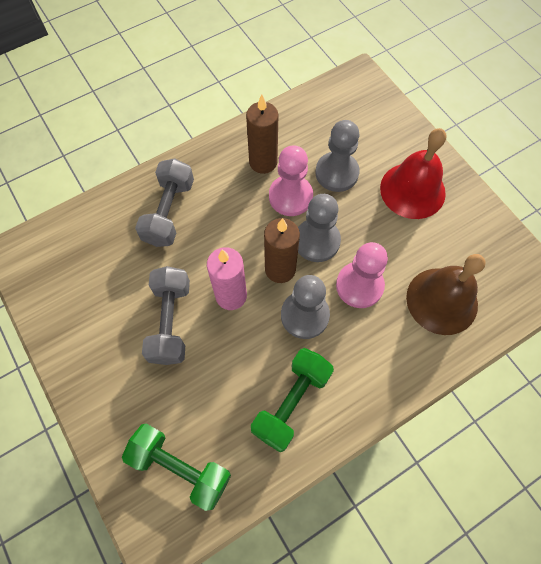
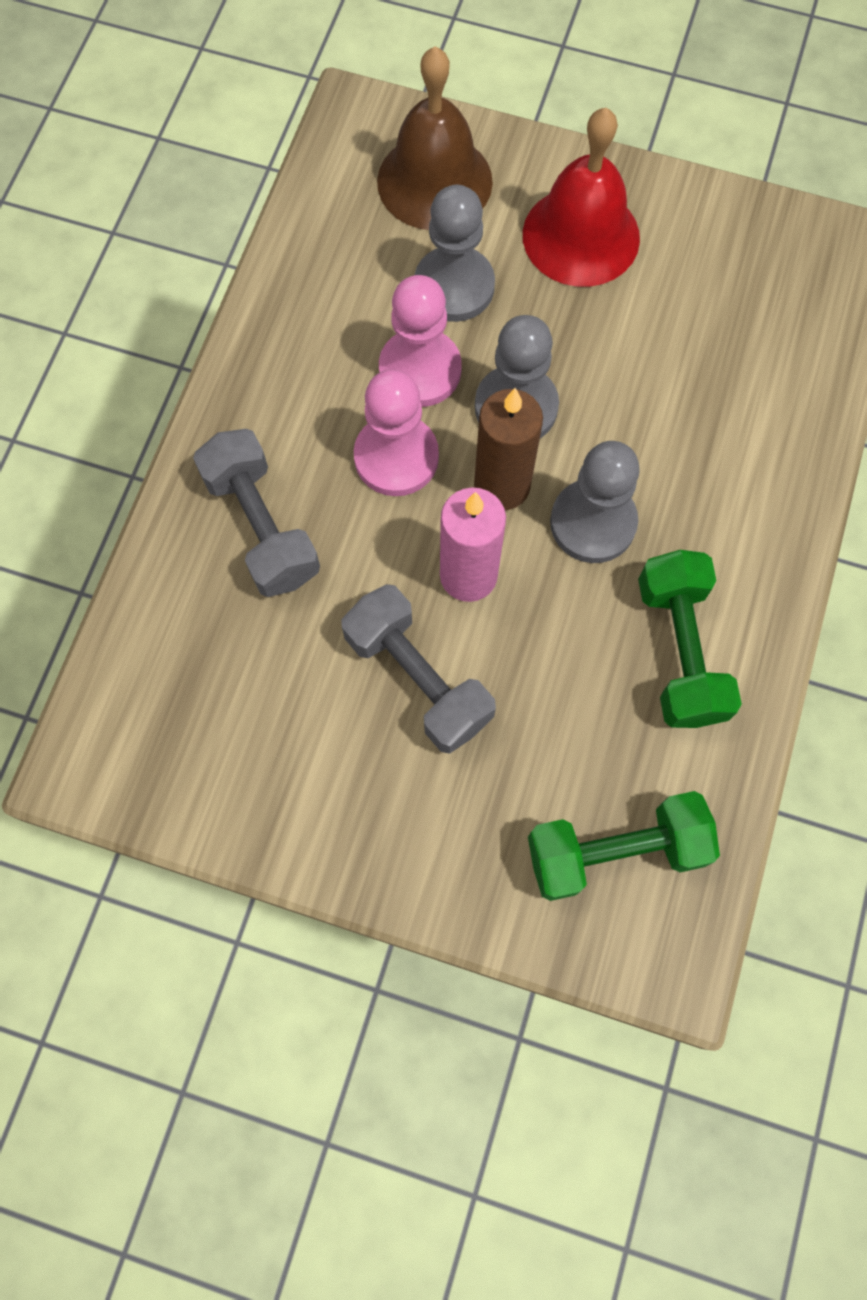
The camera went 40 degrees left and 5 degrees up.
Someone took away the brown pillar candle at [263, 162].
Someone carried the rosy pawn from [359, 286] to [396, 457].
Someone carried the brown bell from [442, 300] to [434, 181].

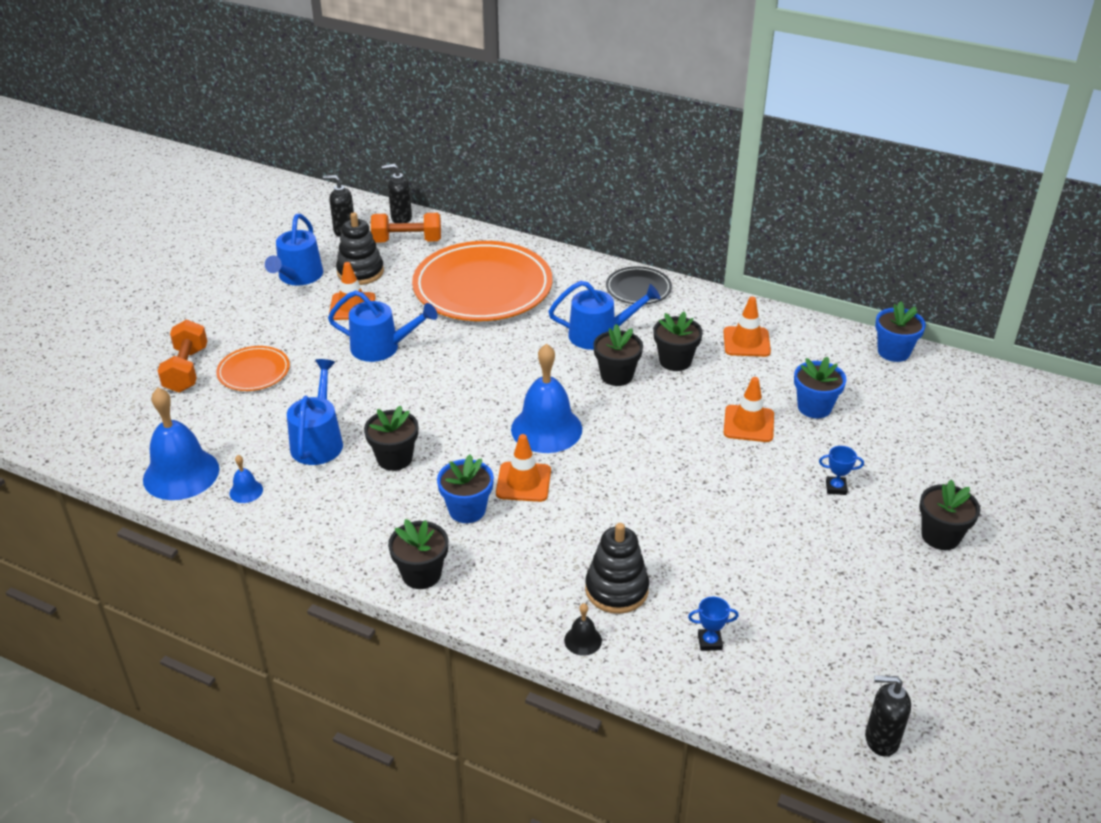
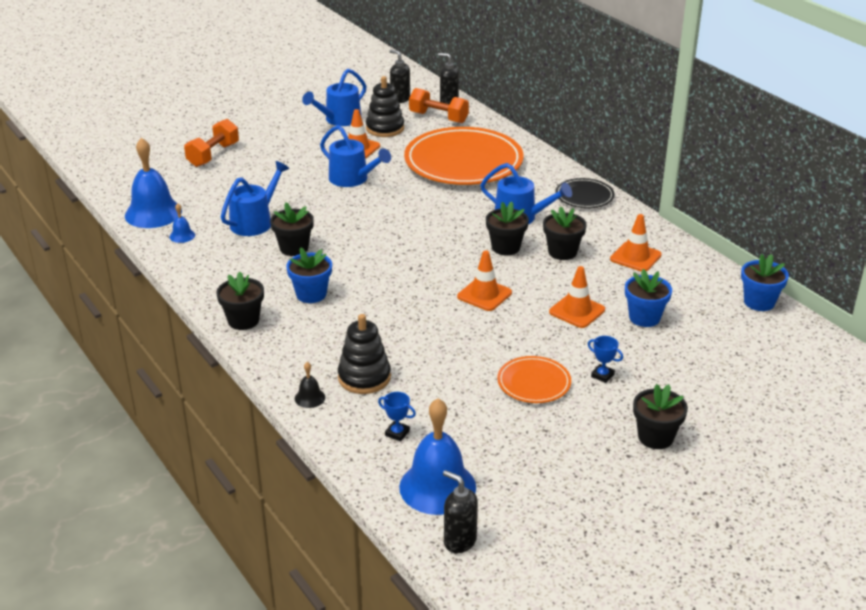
The camera went 30 degrees right and 5 degrees down.
Someone carried the royal blue bell from [546, 429] to [437, 487].
Someone carried the orange-coloured flat dish from [254, 372] to [534, 383].
Someone carried the orange-coloured traffic cone from [523, 482] to [484, 295].

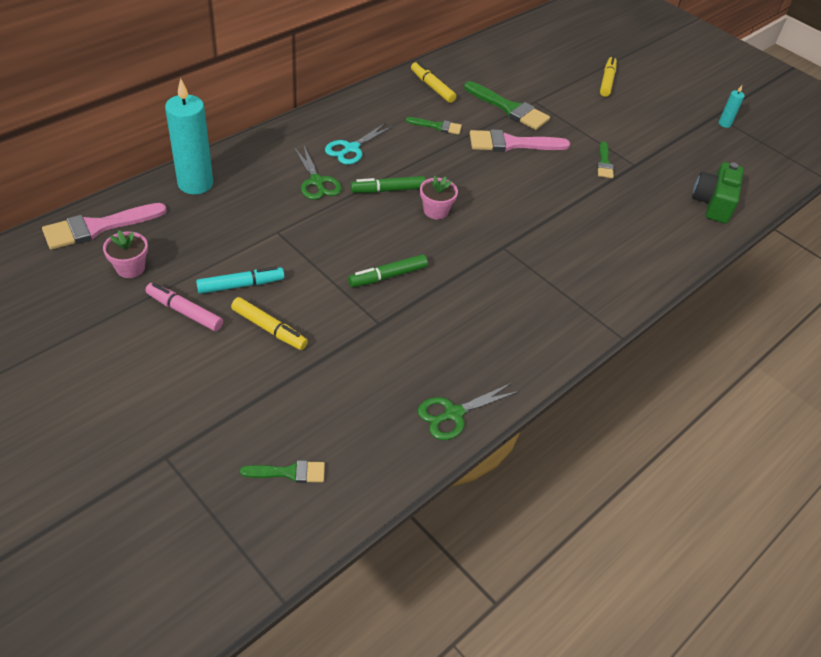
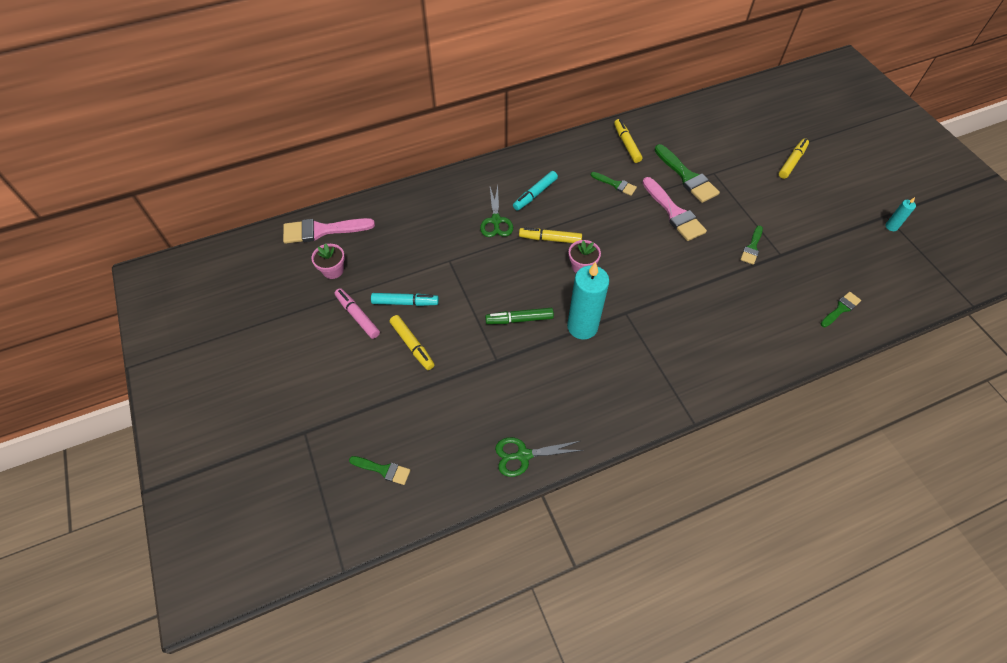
The camera went 25 degrees right and 10 degrees up.
Someone carried the teal pillar candle from [195, 184] to [582, 327].
Someone swapped the teal shears at [351, 149] for the teal marker pen at [535, 194].
Someone rotated the rosy brush at [511, 144] by 135 degrees counterclockwise.
Someone swapped the leaf-green photo camera at [713, 203] for the leaf-green brush at [841, 309].
Someone repainted the leaf-green marker pen at [388, 190], which became the golden marker pen at [550, 239].

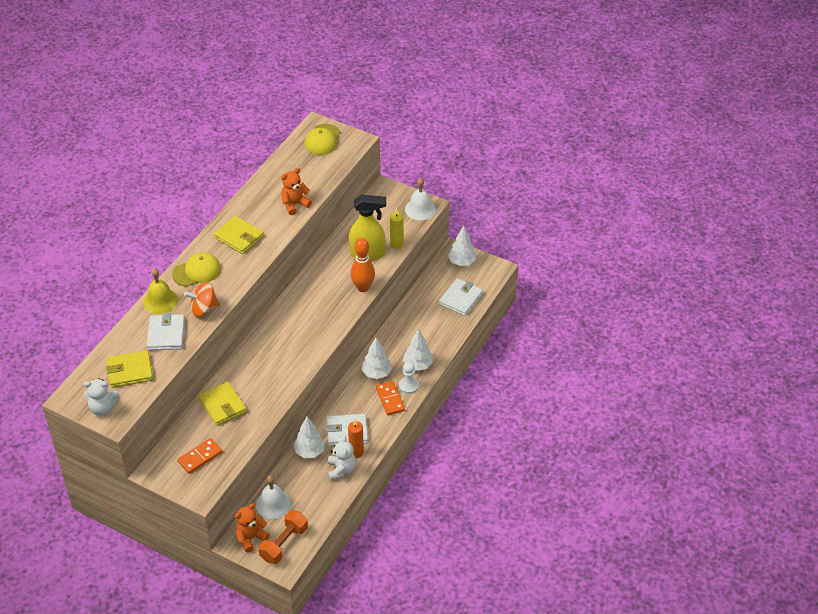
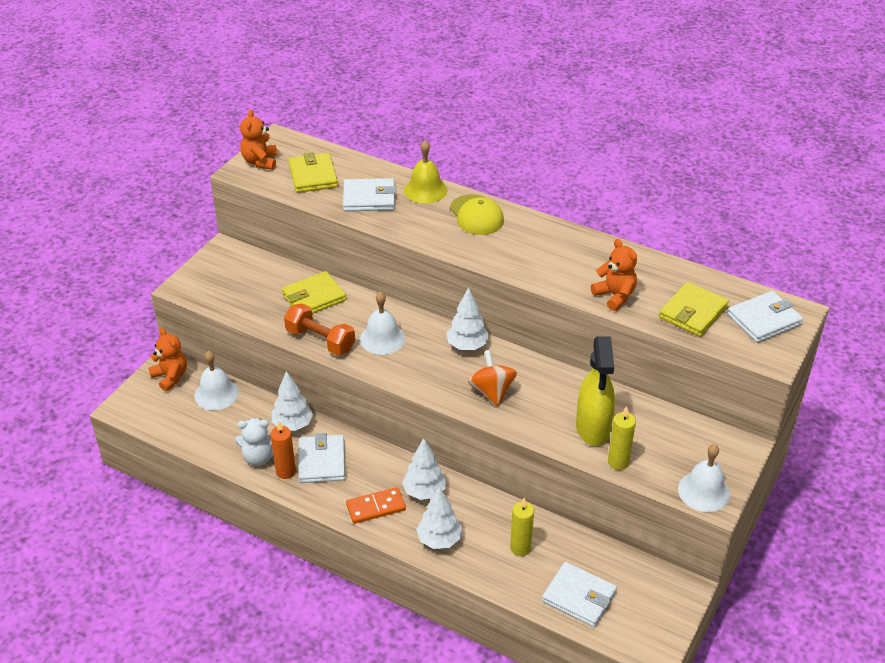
The camera went 90 degrees right and 5 degrees down.
Someone swapped the golden cap at [322, 140] for the pure white card wallet at [764, 320].
Someone carried the golden card wallet from [239, 237] to [693, 312].
Someone carried the pure white tree from [462, 262] to [467, 346].
Someone took away the orange-coloured bowling pin at [363, 288].
Someone carried the orange-coloured toy top from [204, 309] to [491, 391].
Someone took away the pure white pawn at [408, 386].
Someone repainted the pure white teddy at [103, 408], which became the orange-coloured teddy at [260, 162].
Someone took away the orange-coloured domino piece at [200, 457].
Someone carried the orange-coloured dumbbell from [284, 543] to [320, 340].
Someone put down the pure white bell at [382, 338].
Someone put down the golden pillar candle at [520, 548].

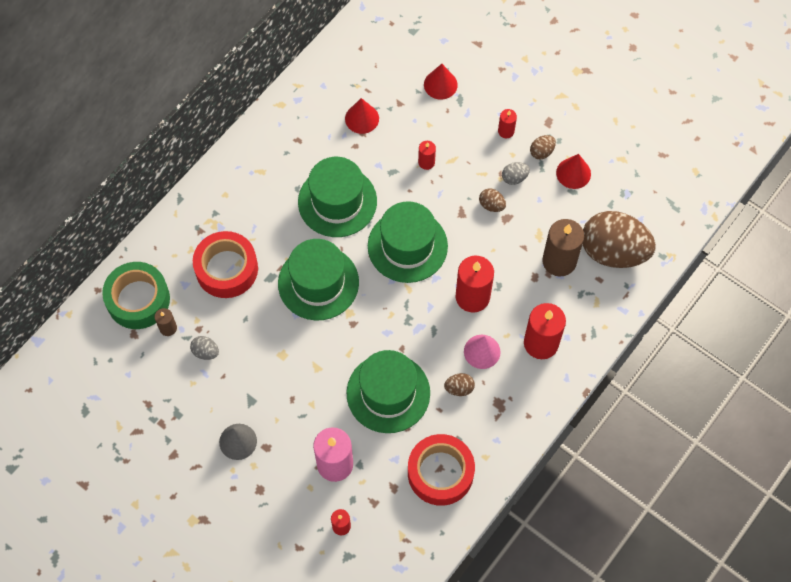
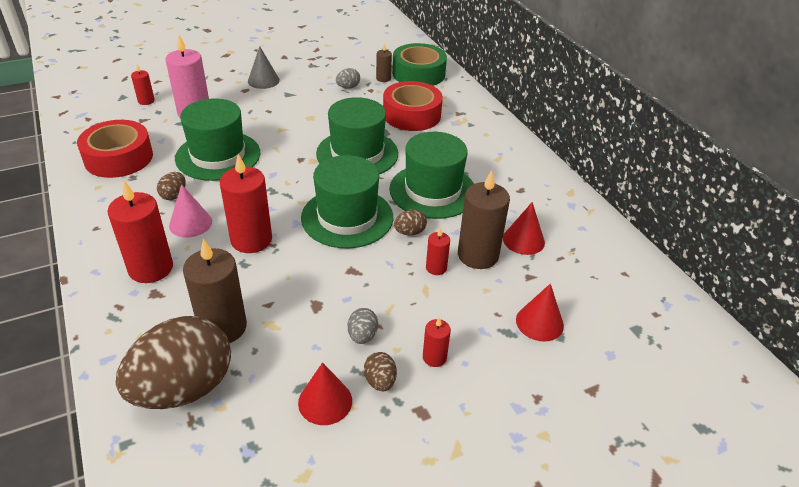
The camera went 115 degrees right and 25 degrees down.
Someone carried the brown egg shape from [491, 205] to [410, 232].
Someone put down the brown pillar candle at [478, 255].

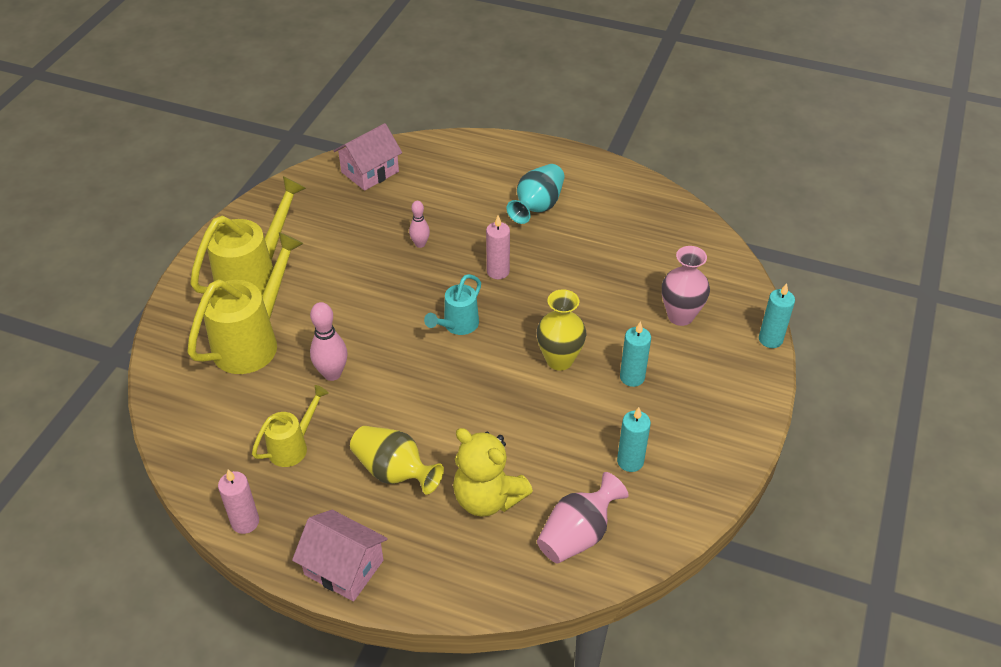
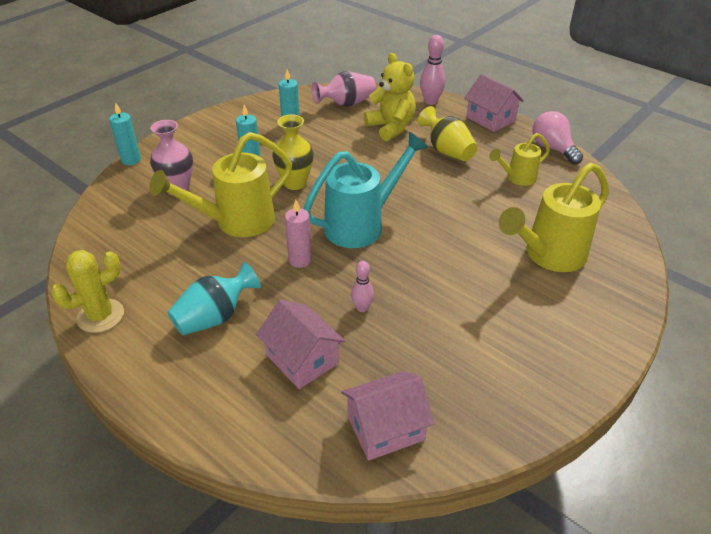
The camera went 160 degrees left and 5 degrees down.
Someone carried the golden sprinkling can from [255, 280] to [236, 222].
Someone scaled the teal sprinkling can at [457, 325] by 1.80.
Someone carried the rosy bowling pin from [332, 373] to [430, 101].
Someone swapped the rosy pillar candle at [245, 522] for the rosy lightbulb at [553, 148].
Someone put down the golden prickly plant at [100, 316].
Someone put down the rosy toy house at [302, 359].

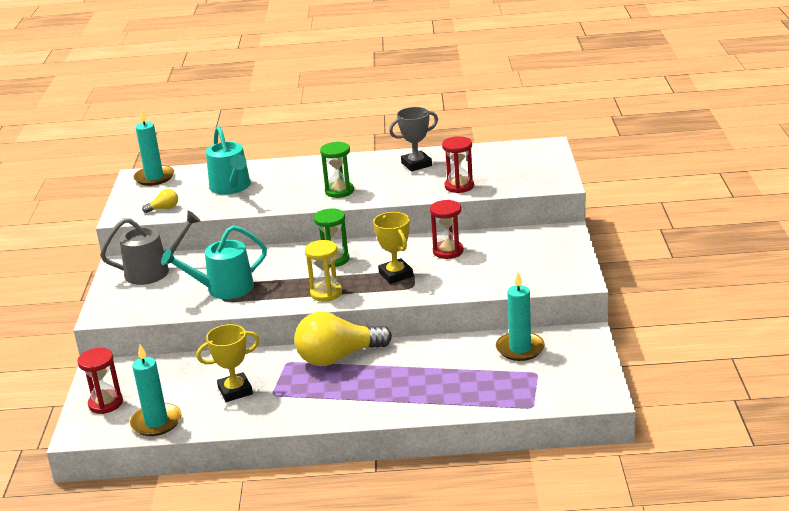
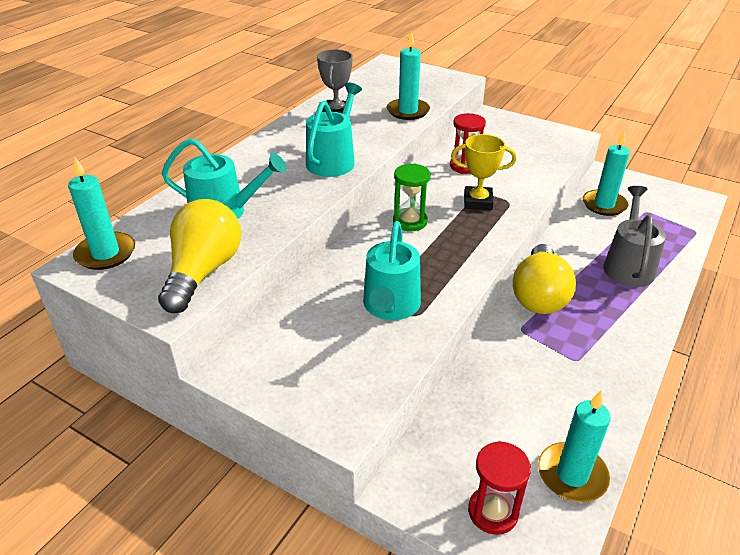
The camera went 60 degrees left and 10 degrees up.
Someone swapped the red sand timer at [459, 186] for the teal pillar candle at [408, 111].
Someone swapped the leaf-green sand timer at [339, 191] for the teal sprinkling can at [333, 160].
Someone scaled the golden lightbulb at [164, 208] by 2.37.
Someone carried the ash-grey sprinkling can from [153, 271] to [628, 266].
Someone took away the golden sand timer at [326, 293].
Someone took away the golden prize cup at [235, 391].

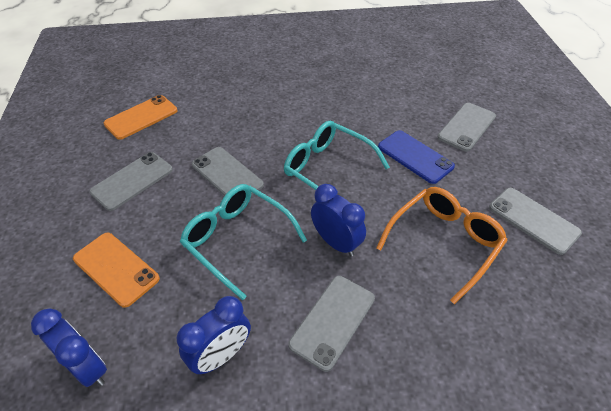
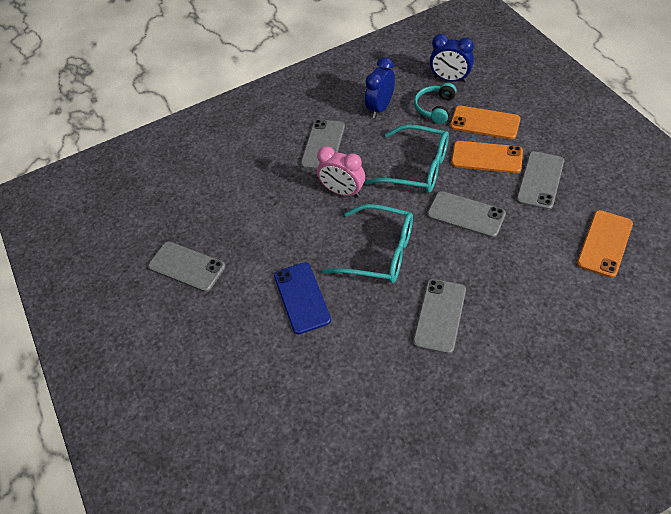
The camera went 165 degrees right and 5 degrees up.
Someone carried the ash-grey mobile phone from [466, 127] to [440, 316].
Someone rotated the royal blue mobile phone at [415, 157] by 45 degrees clockwise.
Someone repainted the royal blue bedside clock at [336, 243], which became the rosy bedside clock at [342, 192].
Someone took away the orange-coloured spectacles at [444, 242].
Someone put down the teal headset at [435, 108].
Someone put down the orange-coloured mobile phone at [486, 157].

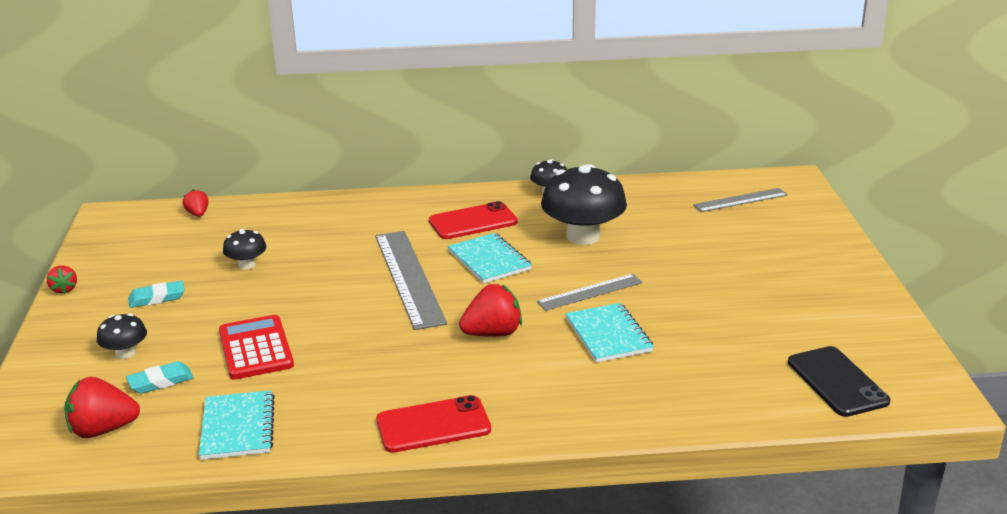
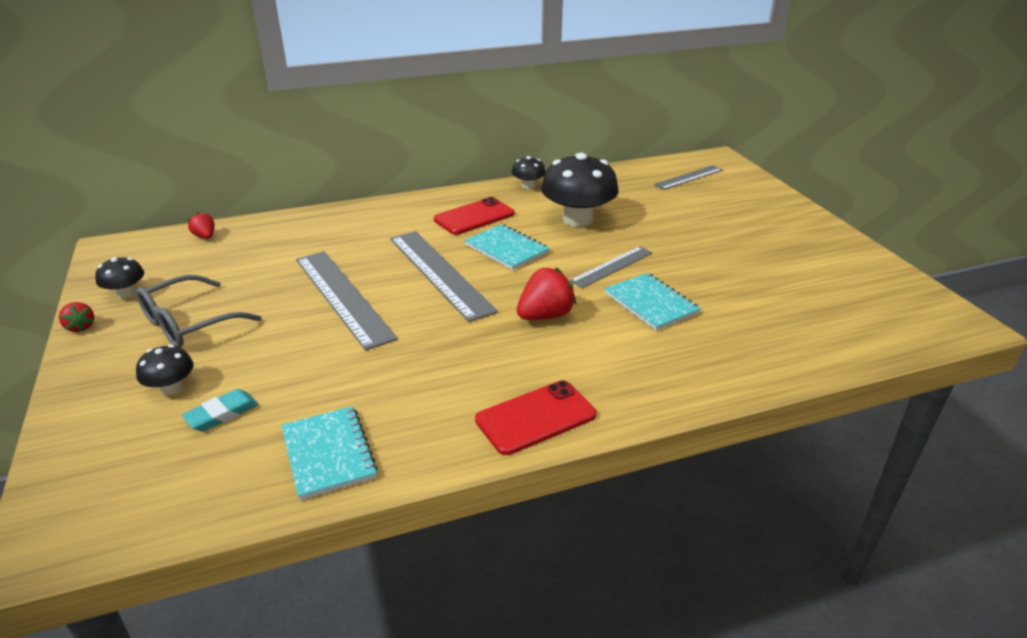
The camera went 15 degrees left and 5 degrees up.
Someone carried the jet-black mushroom from [247, 265] to [126, 293].
Someone swapped the teal eraser at [157, 298] for the ash-grey spectacles at [188, 323].
Someone took away the red adding machine at [255, 348].
Someone took away the jet-black mobile phone at [837, 382].
Someone took away the red berry at [103, 430].
Someone put down the ash-grey ruler at [343, 297].

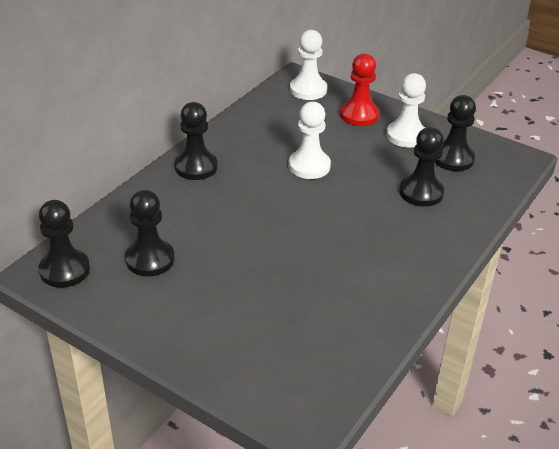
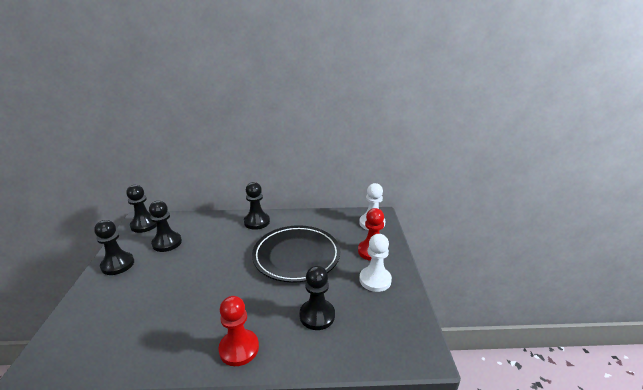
The camera went 55 degrees right and 10 degrees down.
Someone carried the jet-black pawn from [453, 159] to [118, 264].
Someone swapped the pure white pawn at [309, 166] for the jet-black flat dish at [296, 256].
Someone put down the red pawn at [239, 348].

